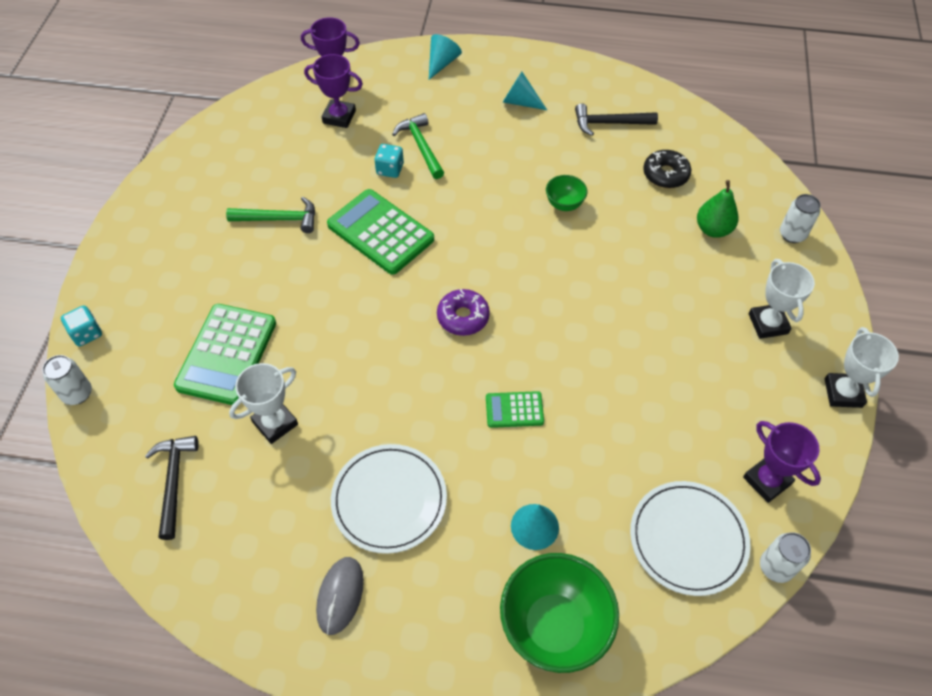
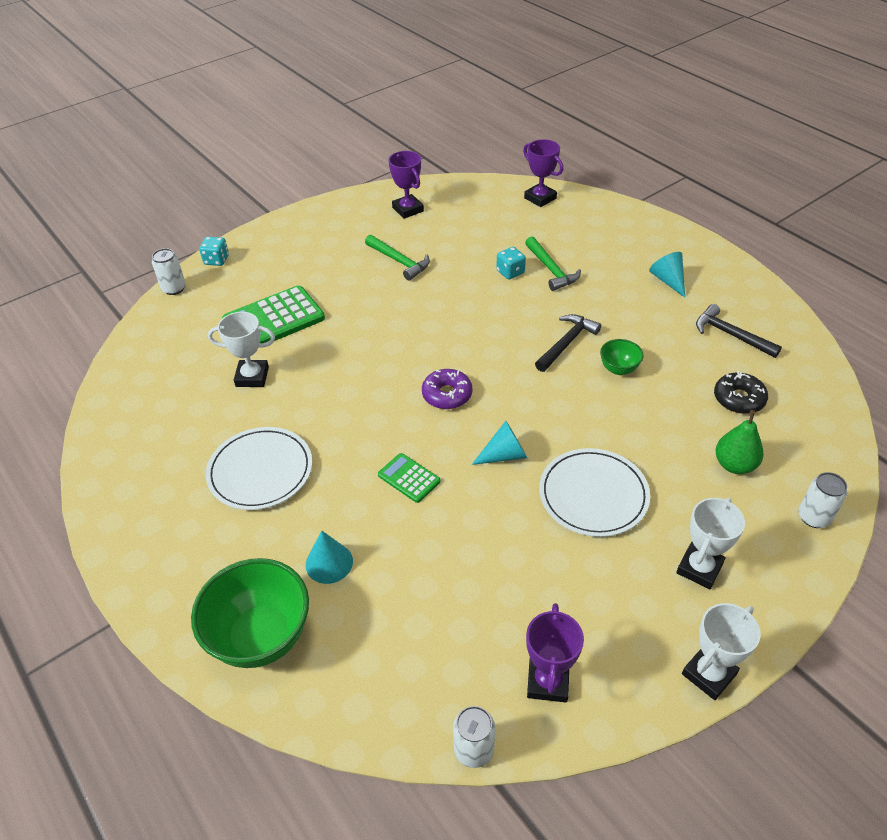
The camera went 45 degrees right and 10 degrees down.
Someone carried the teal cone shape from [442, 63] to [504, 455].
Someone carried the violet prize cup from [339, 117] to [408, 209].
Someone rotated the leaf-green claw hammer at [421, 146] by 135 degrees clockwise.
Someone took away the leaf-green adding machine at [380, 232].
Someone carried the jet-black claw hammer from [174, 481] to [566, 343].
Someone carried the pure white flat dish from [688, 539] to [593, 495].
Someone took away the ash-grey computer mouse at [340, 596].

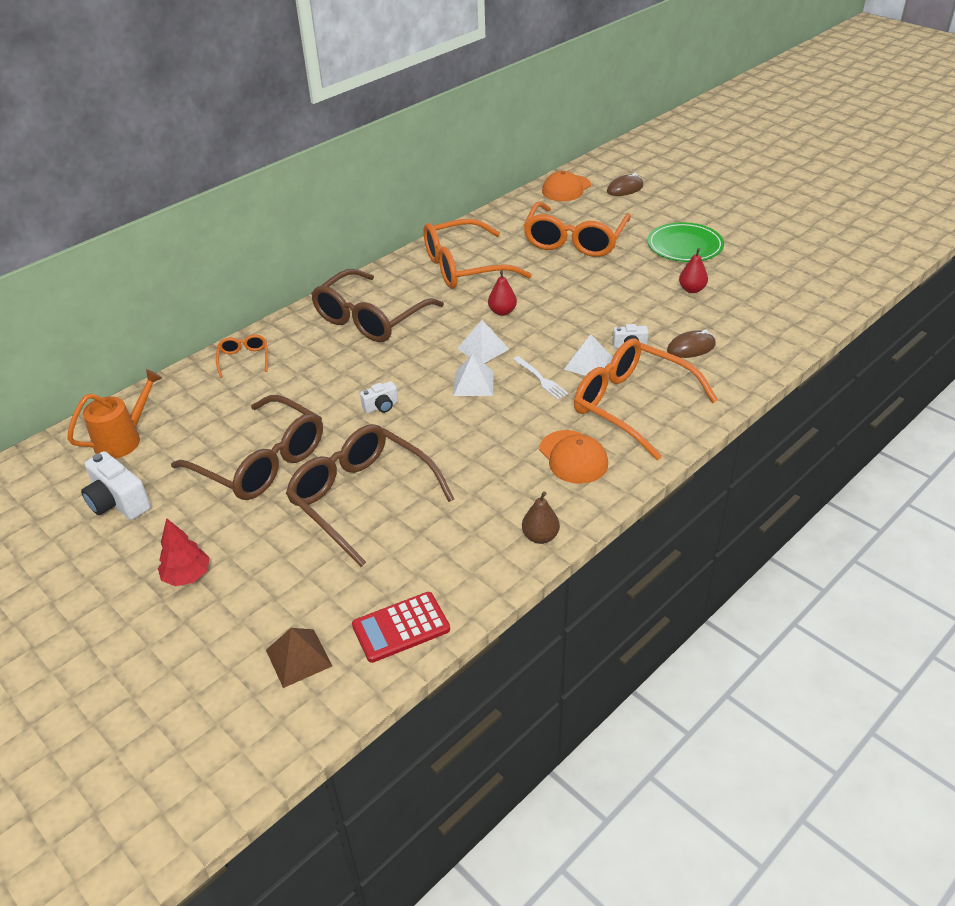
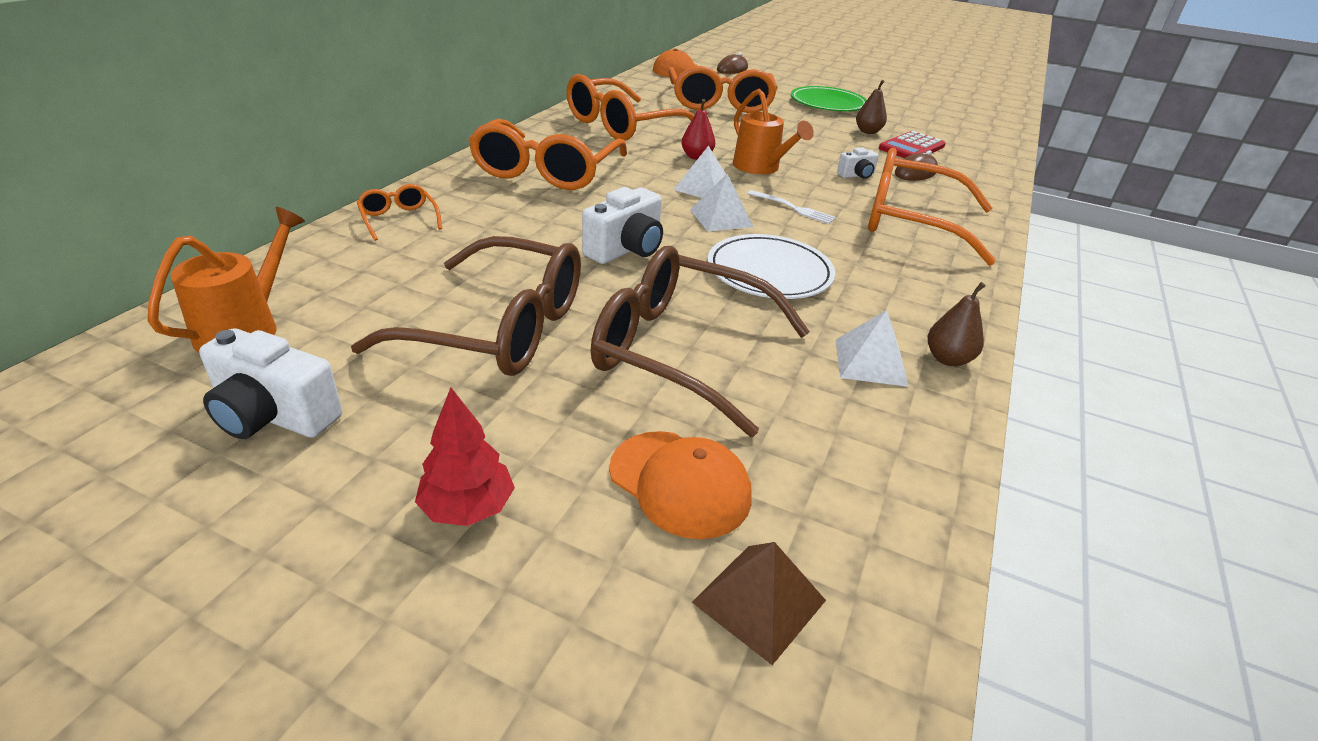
The camera went 25 degrees left and 5 degrees down.
Someone repainted the red pear fruit at [692, 289], which became the brown pear fruit at [868, 132].
Someone repainted the brown spectacles at [370, 319], which became the orange-coloured spectacles at [546, 171].
Someone carried the pure white solid pyramid from [588, 363] to [870, 362].
Someone scaled the pure white photo camera at [381, 406] by 1.76.
Someone carried the orange-coloured cap from [573, 457] to [680, 483].
Someone carried the red adding machine from [401, 627] to [911, 147].
Someone put down the orange-coloured sprinkling can at [761, 168].
Someone put down the pure white flat dish at [769, 272].

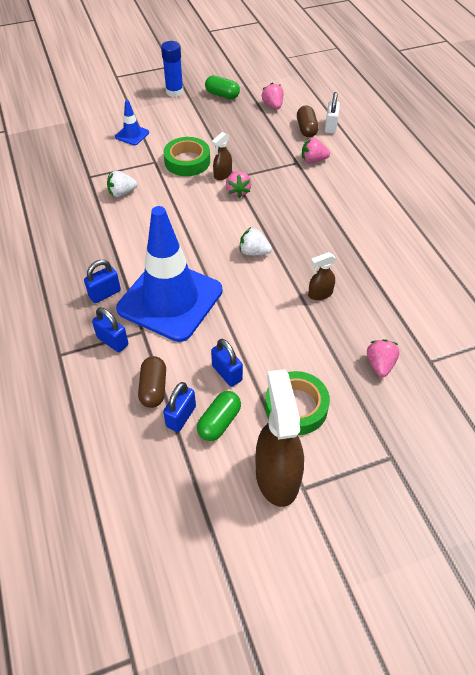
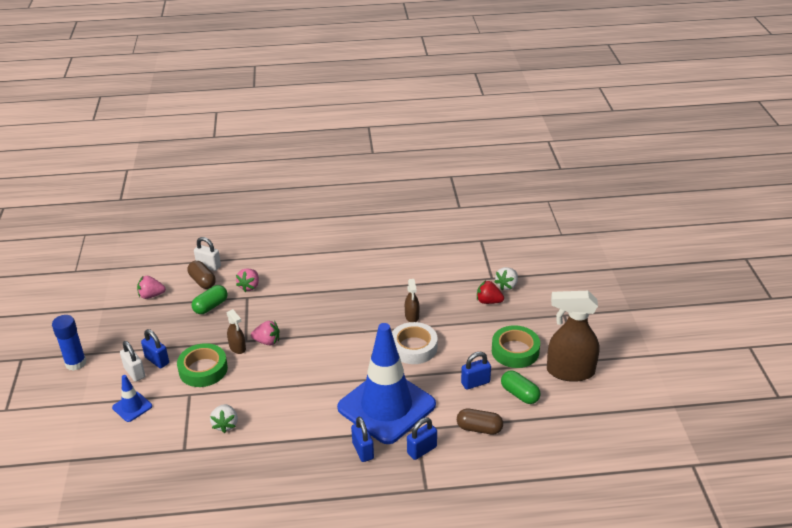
The camera went 75 degrees left and 15 degrees down.
Someone carried the leaf-green pill shape from [222, 95] to [210, 306].
Someone rotated the brown pill shape at [306, 129] by 45 degrees clockwise.
Someone carried the pure white berry from [254, 252] to [507, 285].
Someone repainted the rosy berry at [380, 364], which became the red berry at [488, 301].
Someone carried the royal blue padlock from [181, 416] to [157, 360].
Someone put down the pure white tape at [413, 347].
Someone put down the pure white padlock at [134, 373].

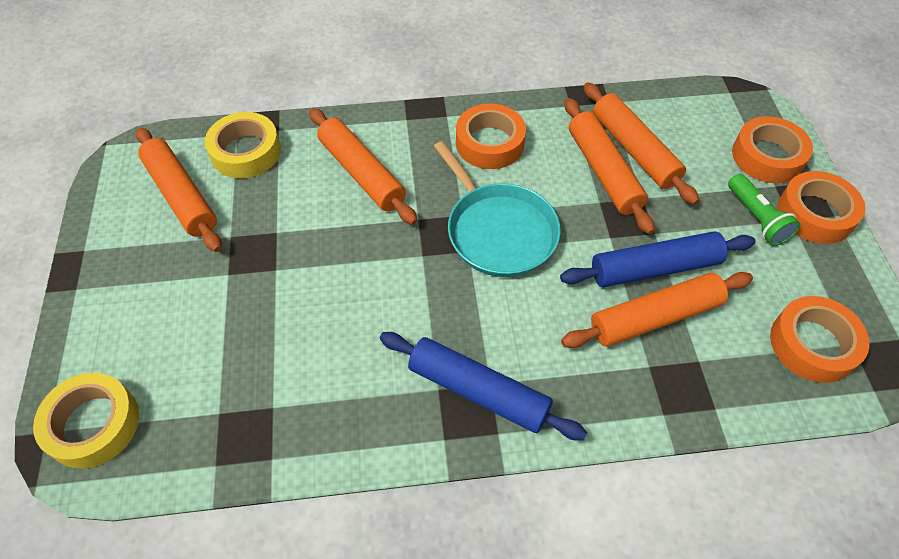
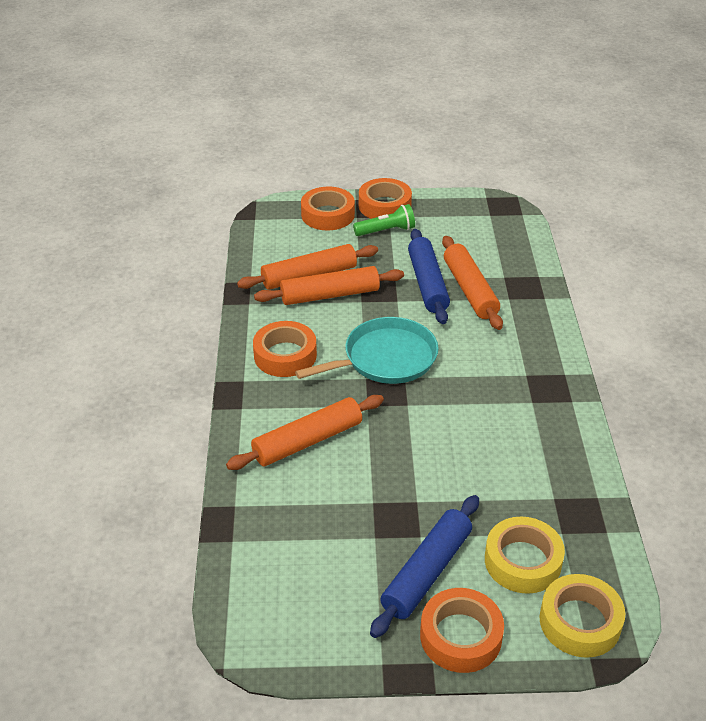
The camera went 85 degrees left and 15 degrees down.
Someone carried the golden tape from [246, 152] to [522, 561].
Someone took away the orange-coloured rolling pin at [181, 196].
Someone carried the orange-coloured tape from [812, 344] to [460, 636].
Someone carried the royal blue rolling pin from [478, 391] to [426, 572].

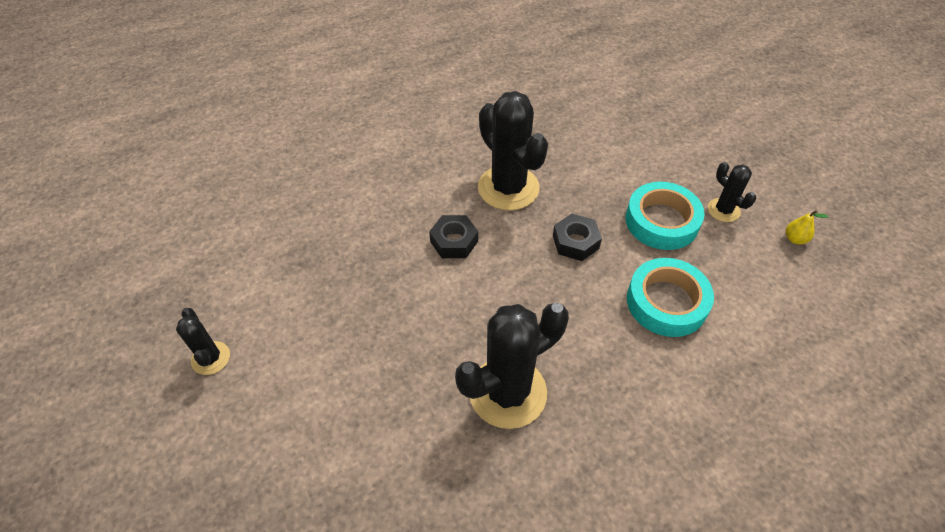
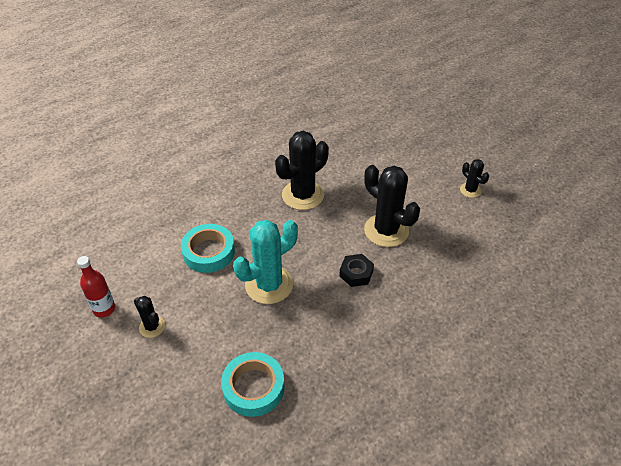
The camera went 170 degrees right and 5 degrees down.
Someone carried the jet-black prickly plant from [508, 188] to [386, 230].
Someone carried the teal tape from [661, 221] to [253, 387].
Someone swapped the golden pear fruit at [795, 239] for the red bottle at [104, 309].
Someone swapped the jet-black nut at [575, 242] for the teal prickly plant at [269, 285].

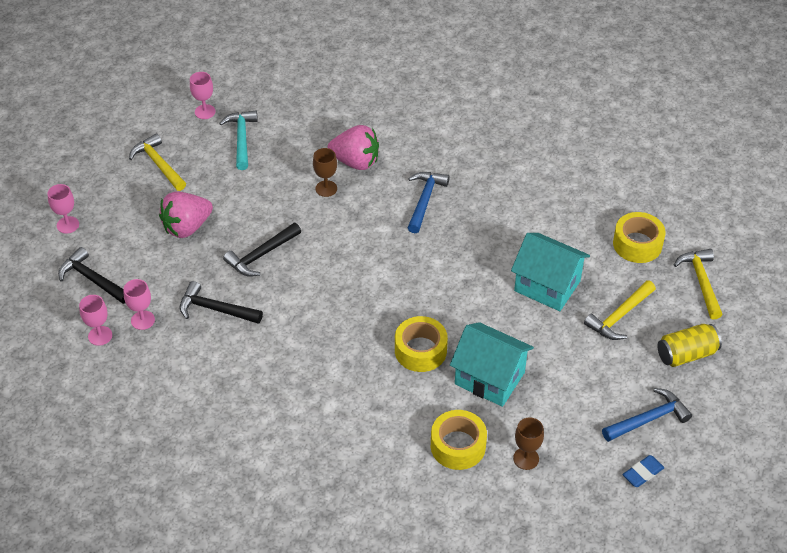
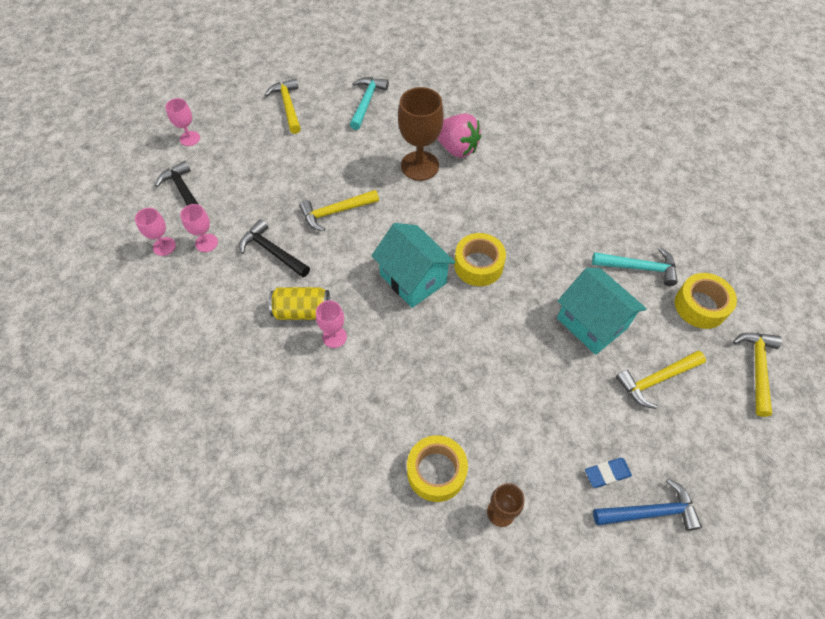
The camera went 20 degrees right and 10 degrees up.
Someone carried the rosy goblet from [205, 112] to [334, 337].
Someone scaled the brown goblet at [326, 188] by 1.86.
Someone took away the royal blue claw hammer at [424, 200].
Someone took away the rosy berry at [187, 227].
Someone repainted the jet-black claw hammer at [261, 255], which became the golden claw hammer at [336, 212].
Someone carried the golden tape from [420, 350] to [478, 265].
Someone carried the teal toy house from [489, 378] to [413, 279].
Someone carried the golden can from [686, 354] to [302, 311].
Someone carried the royal blue eraser from [643, 473] to [607, 473].
Someone put down the teal claw hammer at [639, 268].

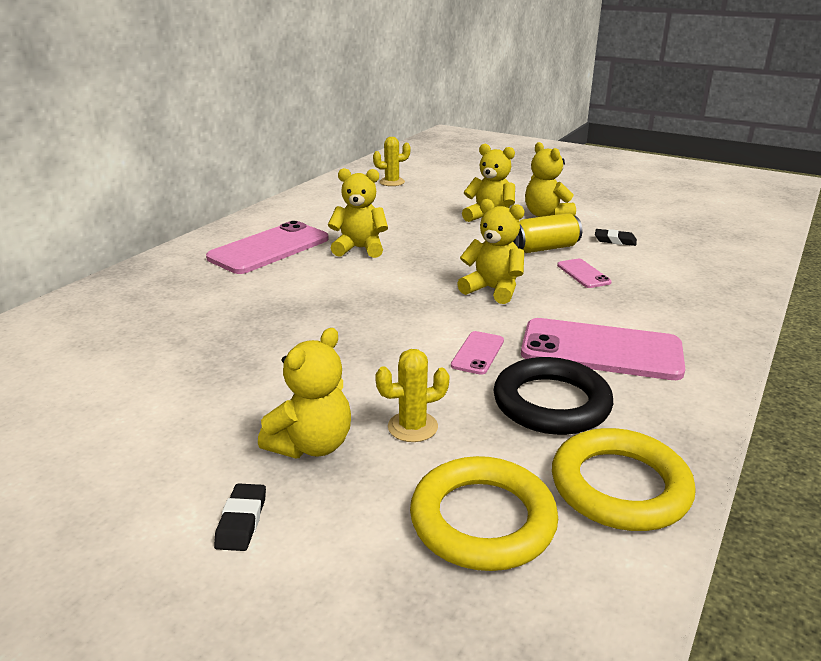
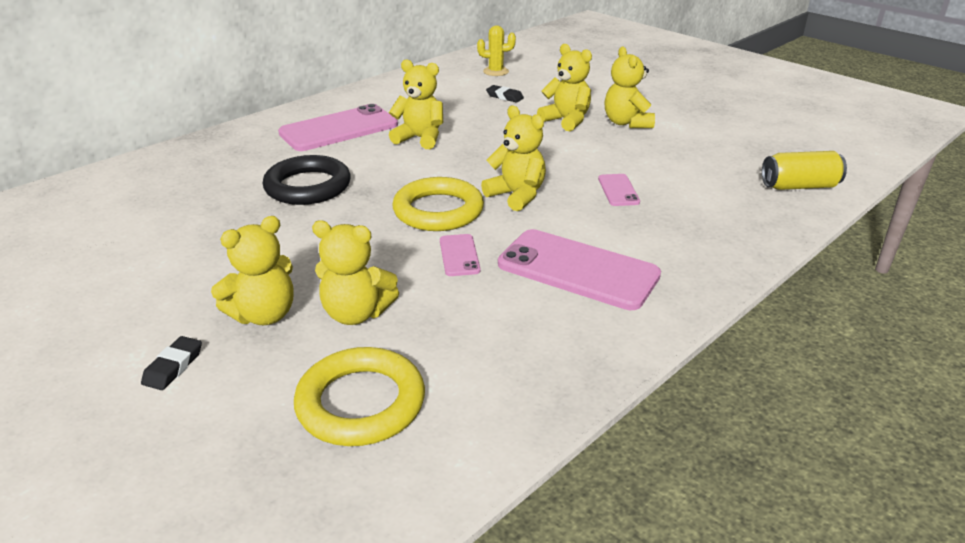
The camera went 15 degrees right and 5 degrees up.
Someone carried the golden can from [544, 248] to [799, 186].
Someone carried the jet-black eraser from [615, 240] to [504, 96].
Someone rotated the rosy mobile phone at [478, 353] by 45 degrees counterclockwise.
Someone swapped the golden prickly plant at [412, 427] for the golden teddy at [356, 313].
Someone carried the jet-black ring from [551, 403] to [308, 186].
Someone carried the golden ring from [619, 486] to [438, 210].

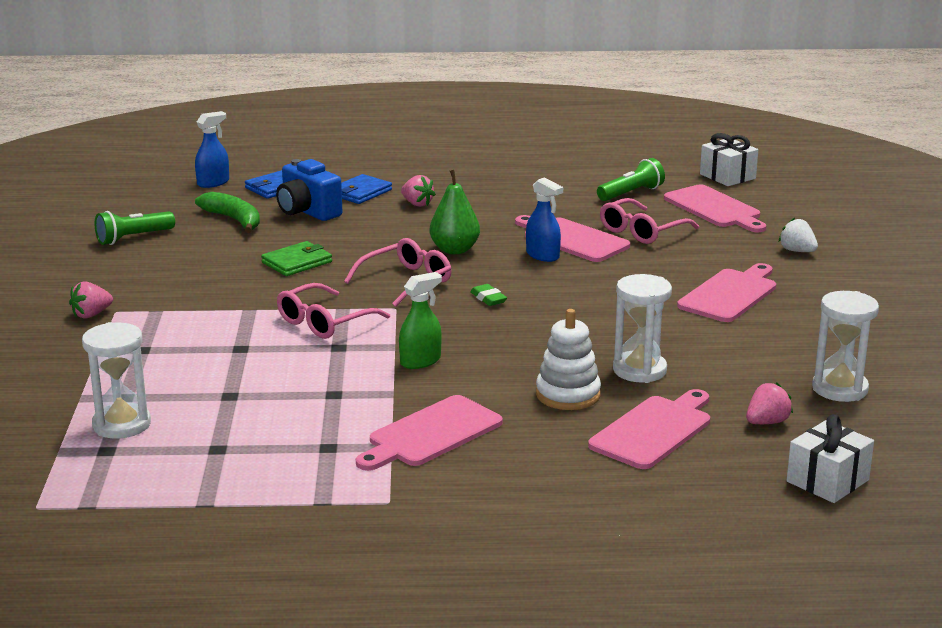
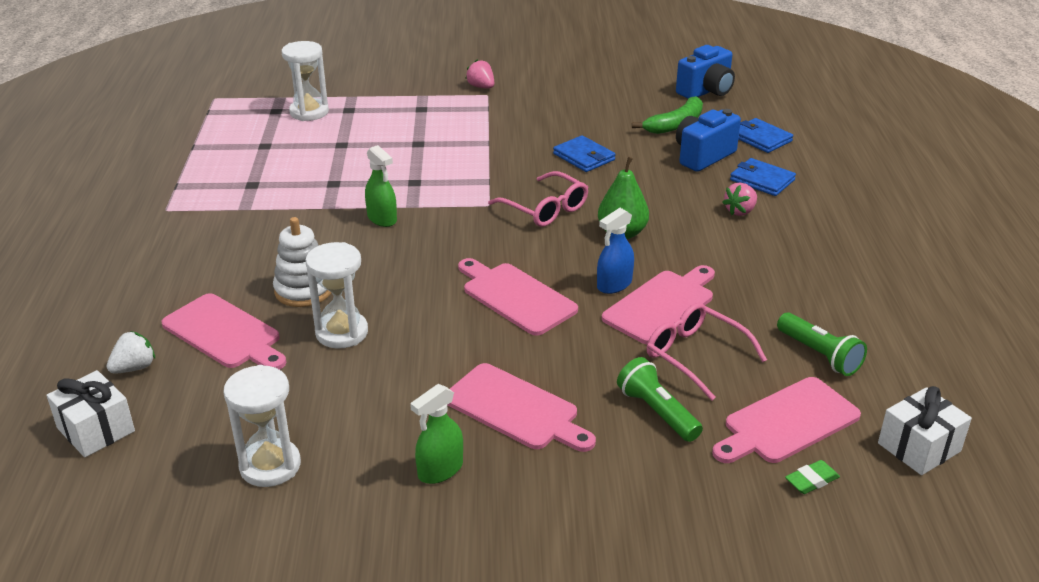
The camera went 90 degrees right and 10 degrees up.
Someone took away the royal blue spray cleaner at [213, 183].
Someone carried the leaf-green flashlight from [133, 238] to [657, 412].
Someone carried the pure white berry from [797, 251] to [134, 368].
Someone repainted the leaf-green card wallet at [297, 262], which became the royal blue card wallet at [584, 157].
Someone took away the rosy spectacles at [325, 322].
Someone carried the leaf-green eraser from [488, 298] to [811, 480].
Someone took away the rosy berry at [767, 422].
Someone carried the rosy chopping board from [431, 434] to [515, 297].
Someone put down the royal blue photo camera at [706, 91].
Someone put down the leaf-green spray cleaner at [440, 470].

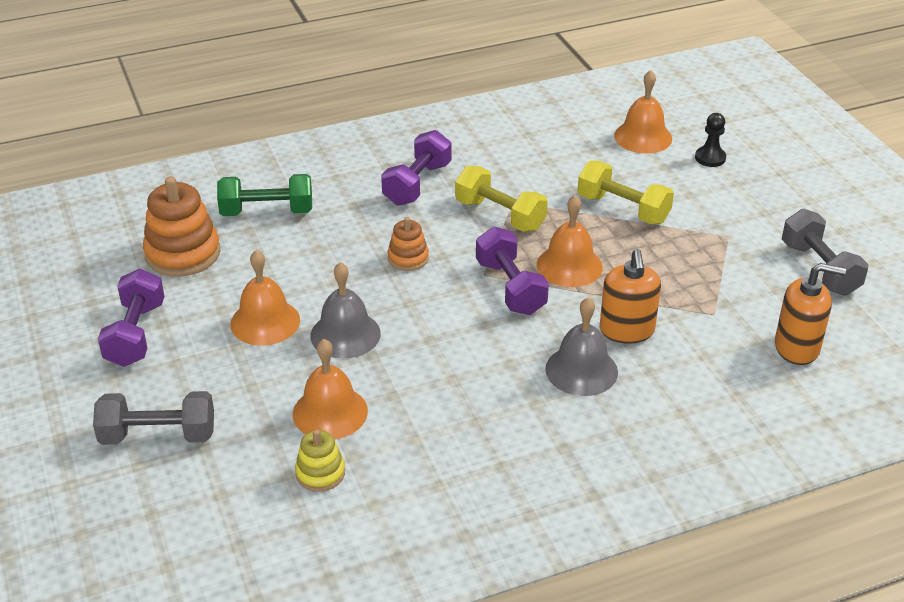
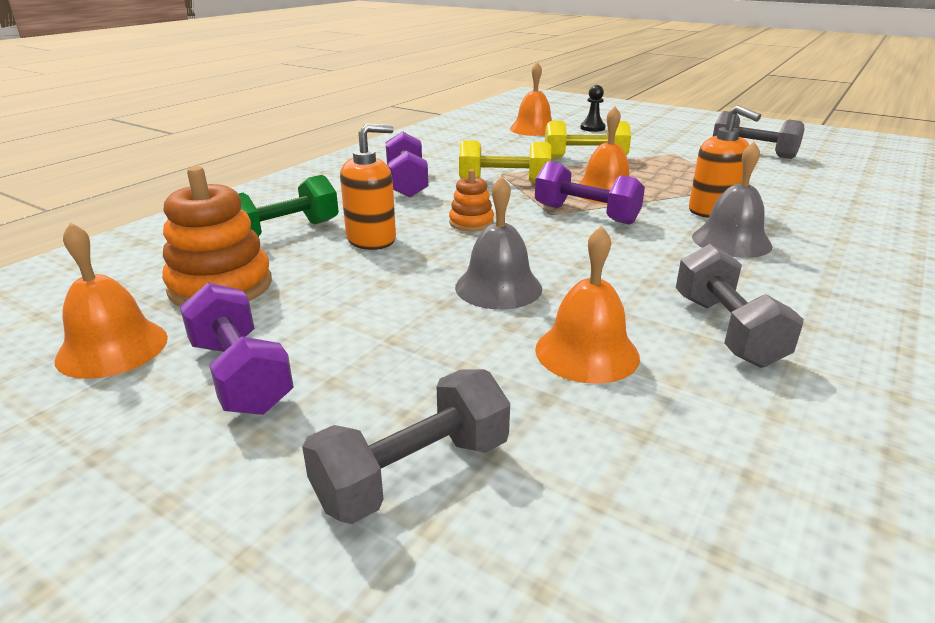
The camera went 35 degrees left and 10 degrees down.
Someone carried the orange-coloured bell from [265, 322] to [112, 348].
Someone carried the orange-coloured soap dispenser from [797, 347] to [371, 239].
Someone took away the golden ring stacker at [320, 473].
Someone put down the ash-grey dumbbell at [726, 330].

